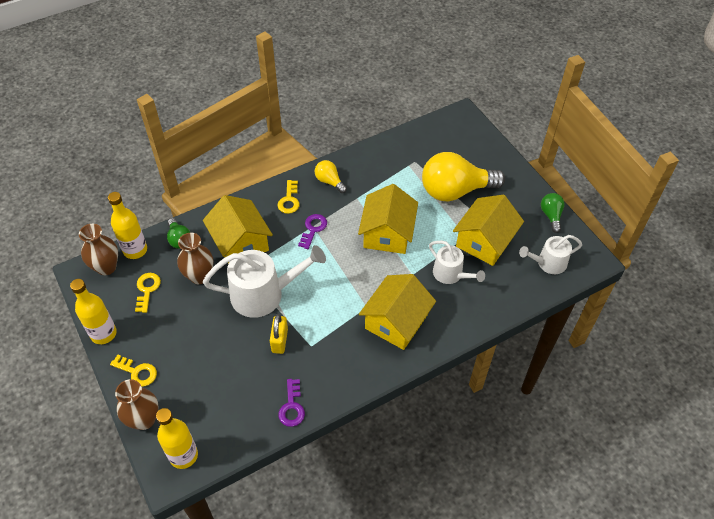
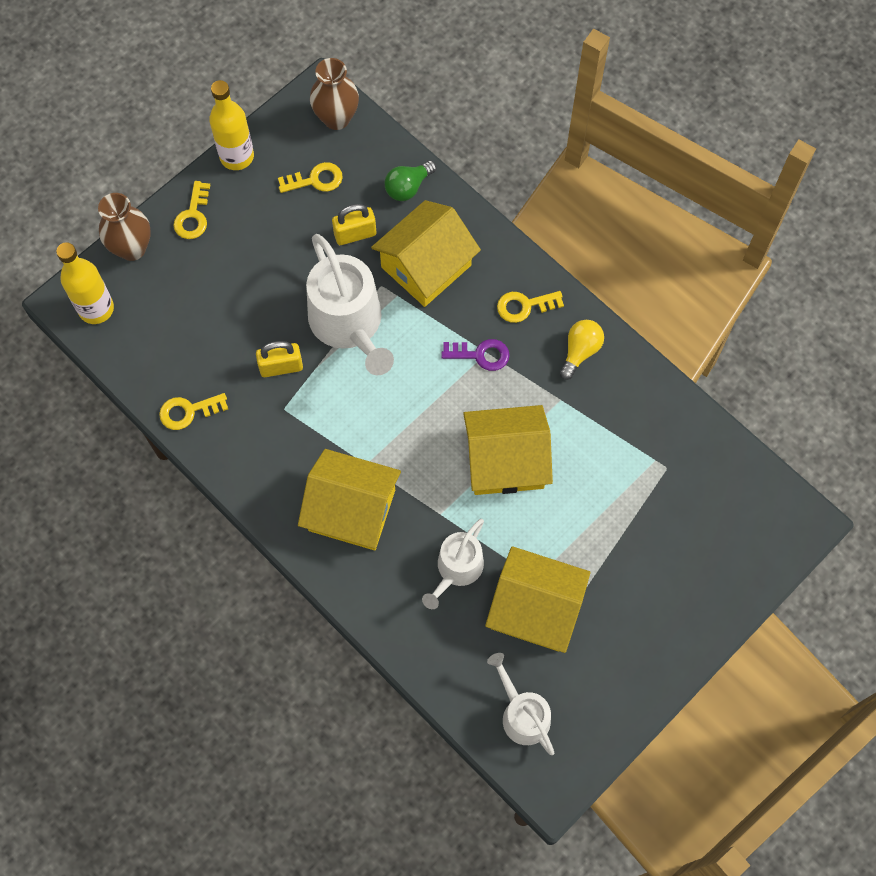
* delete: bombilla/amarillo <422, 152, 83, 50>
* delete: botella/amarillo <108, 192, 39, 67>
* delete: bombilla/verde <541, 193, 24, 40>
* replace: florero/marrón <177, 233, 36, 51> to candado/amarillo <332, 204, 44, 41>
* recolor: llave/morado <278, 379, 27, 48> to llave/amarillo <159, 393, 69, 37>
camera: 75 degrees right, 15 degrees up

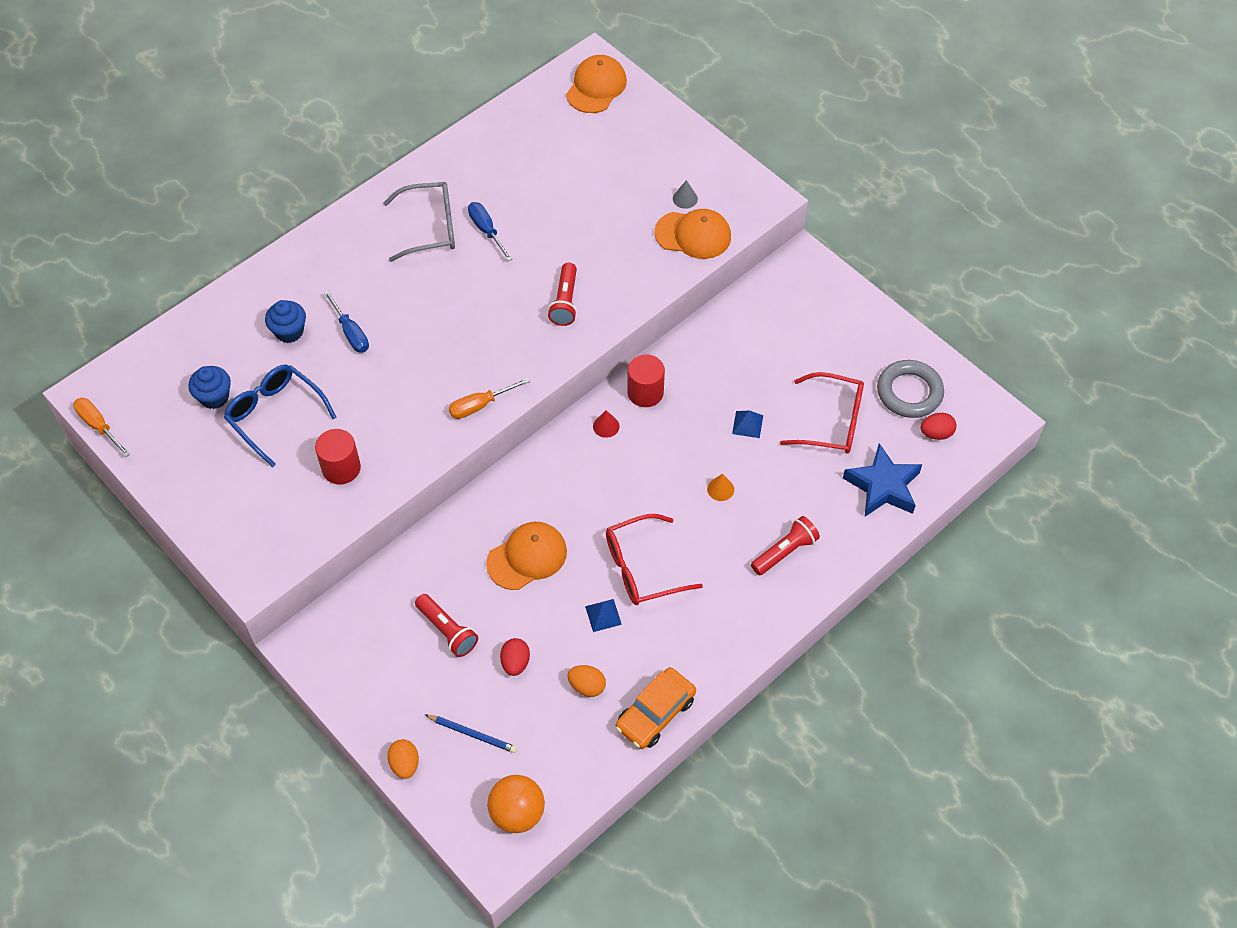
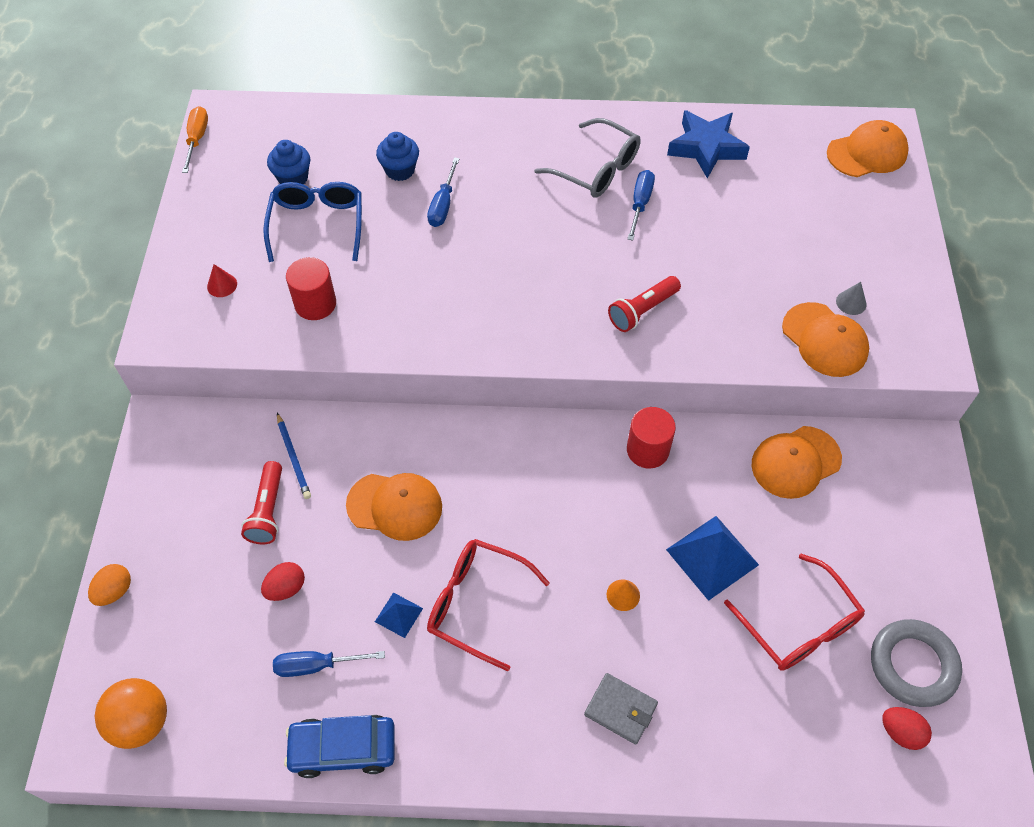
* delete: destornillador/naranja <449, 378, 81, 41>
* move: cono/rojo <593, 410, 26, 28> to <207, 264, 30, 33>
* resize: pirámide/azul <732, 411, 31, 27> = <666, 516, 93, 85> x1.92
* move: estrella/azul <843, 443, 79, 74> to <667, 110, 83, 69>
* replace: lámpara de mano/rojo <751, 516, 69, 59> to cartera/gris <584, 673, 74, 72>
* replace: huevo/naranja <567, 665, 39, 32> to destornillador/azul <273, 651, 112, 26>
* recolor: coche/naranja <616, 667, 80, 82> to coche/azul <284, 715, 111, 63>
* move: lápiz/azul <425, 715, 92, 38> to <277, 413, 34, 86>
* insert: gorra/naranja <752, 426, 90, 73>
camera: 45 degrees right, 0 degrees up

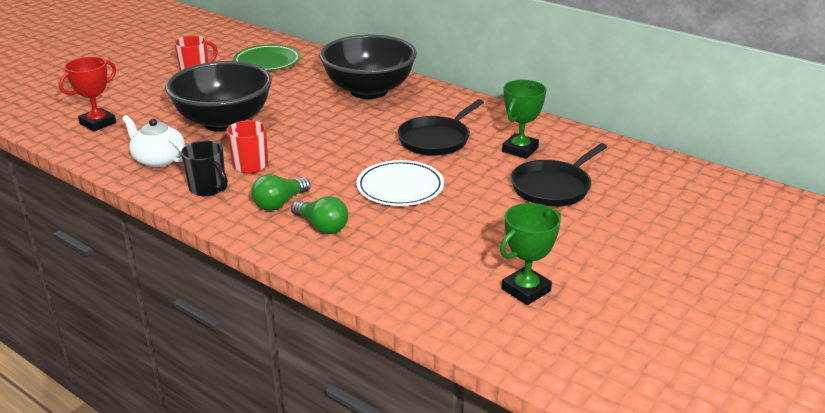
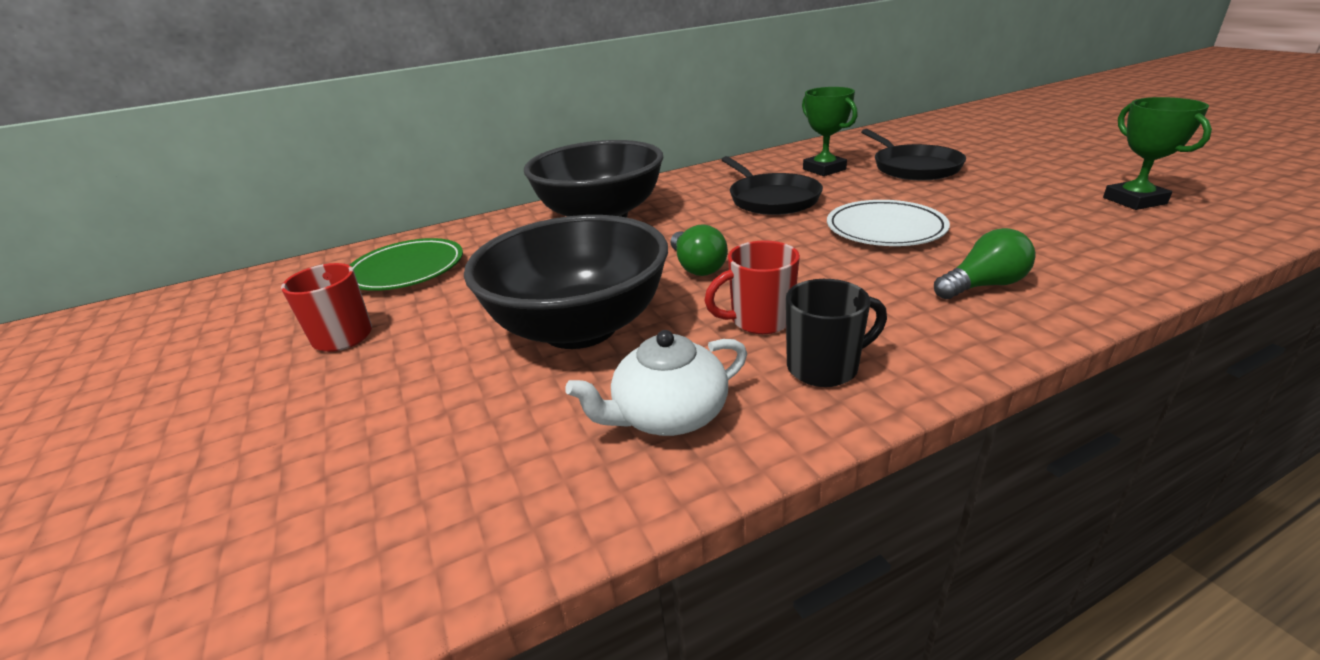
* delete: trofeo/rojo <59, 57, 57, 74>
* move: bombilla/verde <251, 174, 59, 37> to <671, 224, 57, 52>
camera: 60 degrees left, 0 degrees up

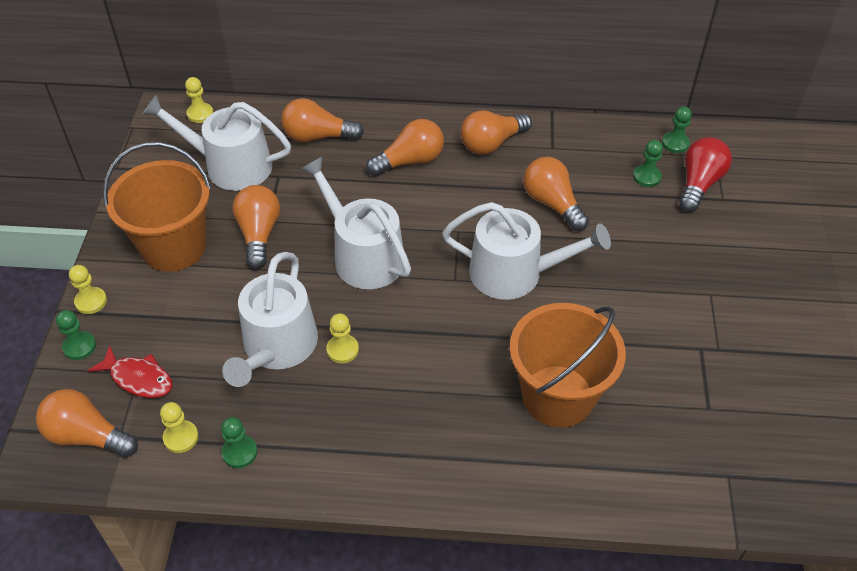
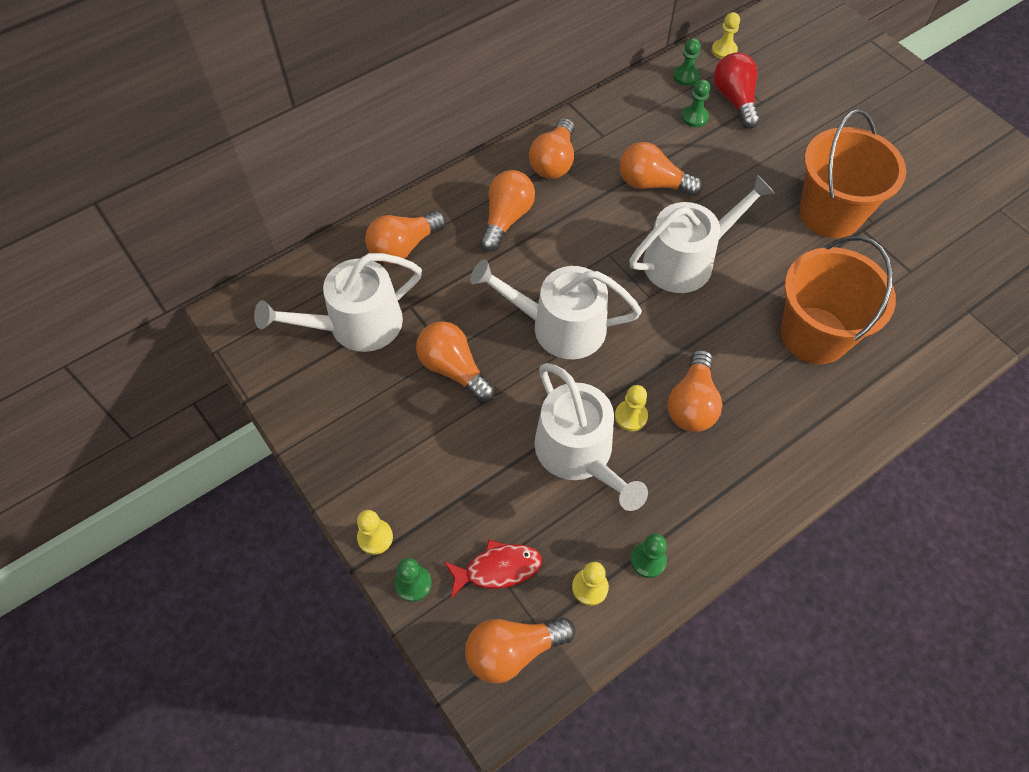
* move: peón/amarillo <185, 77, 28, 46> to <712, 12, 28, 47>
* move: balde/naranja <103, 142, 108, 130> to <800, 109, 106, 129>
* insert: bombilla/naranja <667, 349, 55, 83>
camera: 40 degrees left, 10 degrees up

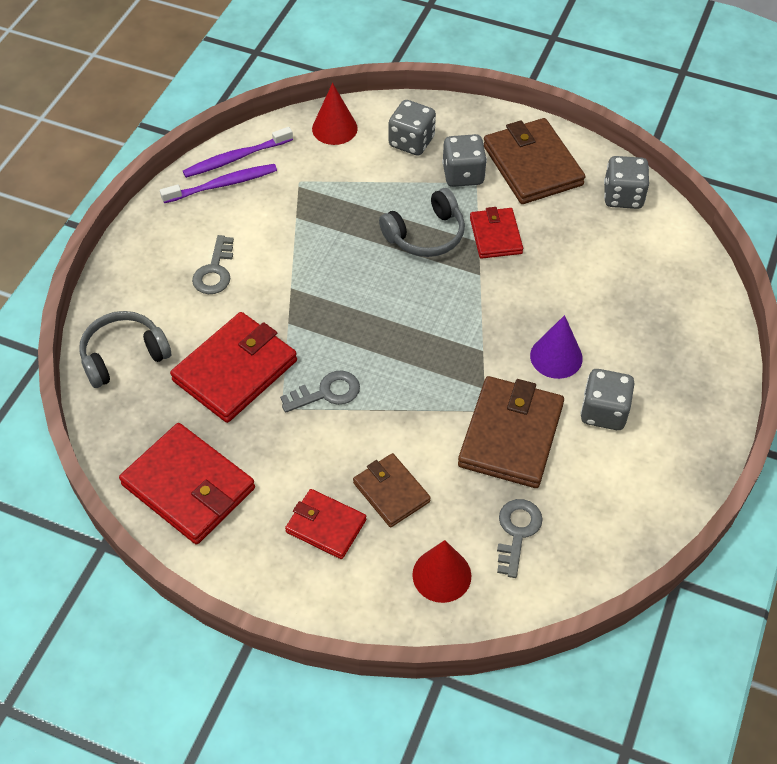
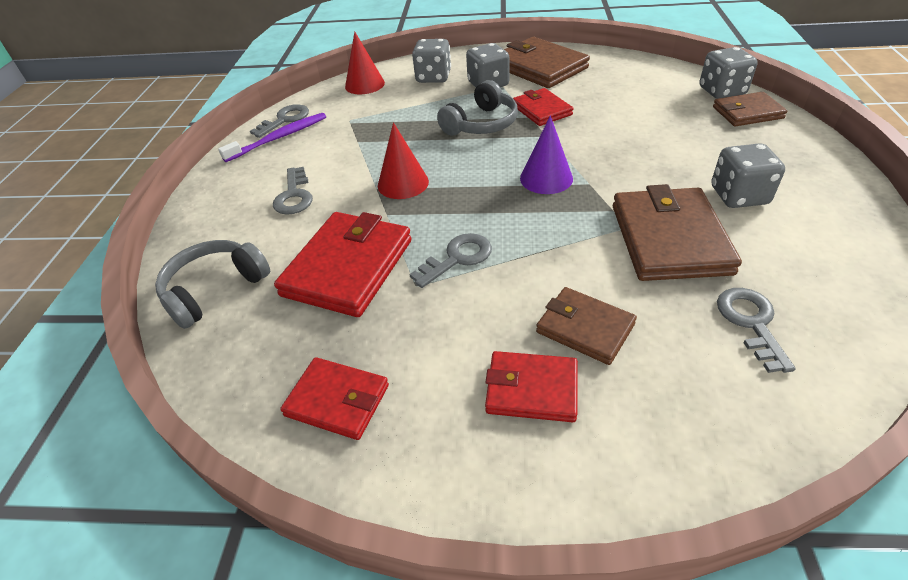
* replace: cepillo de dientes/morado <183, 127, 110, 51> to llave/gris <250, 104, 59, 34>
* move: dado/gris <604, 156, 45, 53> to <700, 47, 58, 52>
* move: cono/morado <530, 315, 53, 64> to <520, 115, 53, 79>
* resize: cartera/rojo <119, 423, 136, 121> = <280, 357, 109, 83> x0.59
* move: cono/rojo <412, 540, 59, 63> to <378, 122, 51, 77>
* insert: cartera/marrón <713, 92, 74, 34>
camera: 15 degrees left, 10 degrees down

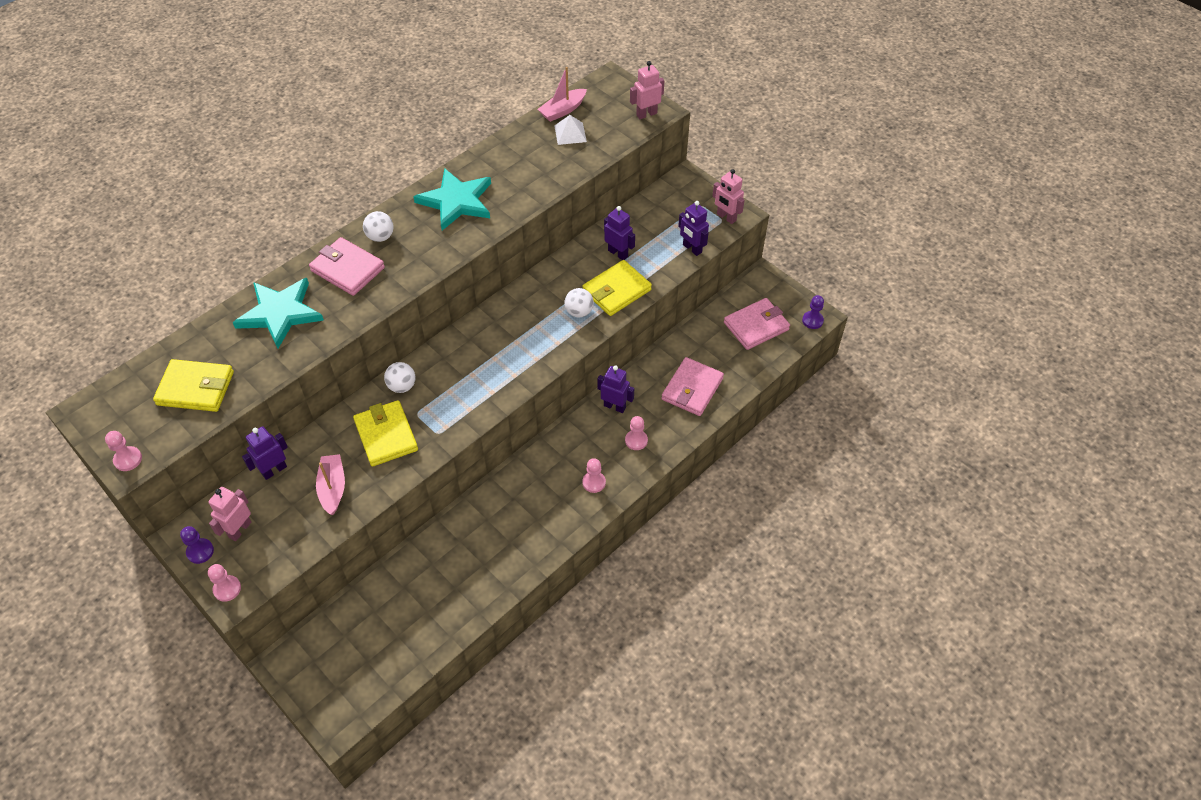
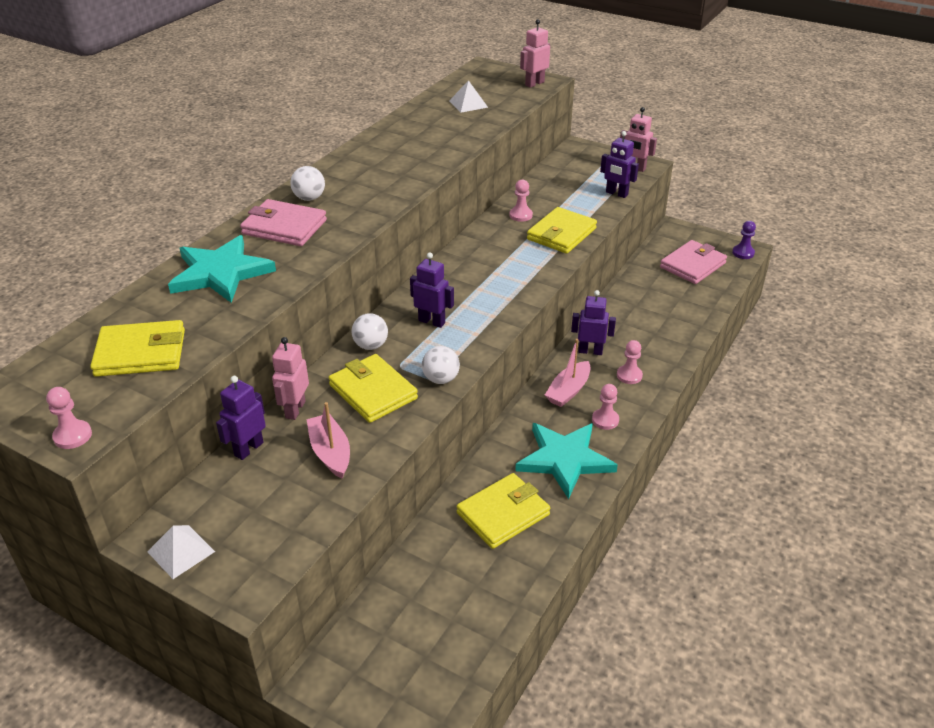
* move: barco/rosa <538, 67, 49, 55> to <545, 339, 45, 68>
* move: estrella/turquesa <413, 168, 78, 63> to <515, 423, 103, 76>
* move: robot/morado <604, 206, 31, 54> to <410, 253, 44, 75>
* move: pelota/blanco <565, 288, 29, 29> to <422, 346, 38, 38>
* delete: cartera/rosa <661, 357, 63, 59>
* move: robot/rosa <208, 487, 43, 54> to <272, 337, 37, 83>
* replace: peón/morado <180, 526, 34, 38> to pirámide/blanco <147, 525, 68, 54>
* move: peón/rosa <208, 564, 33, 38> to <509, 179, 24, 43>
* insert: cartera/amarillo <457, 473, 93, 76>
camera: 15 degrees left, 15 degrees down

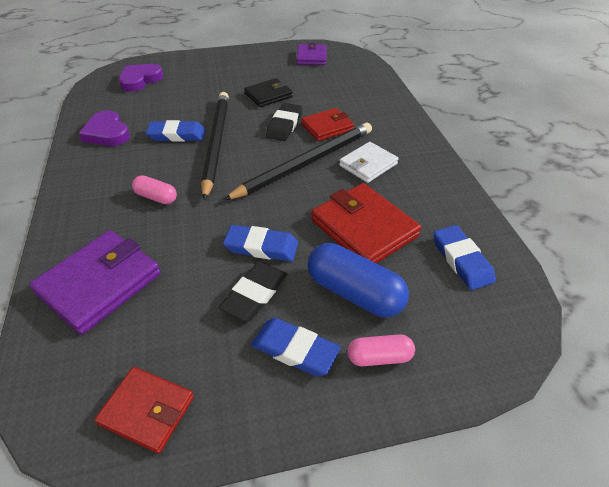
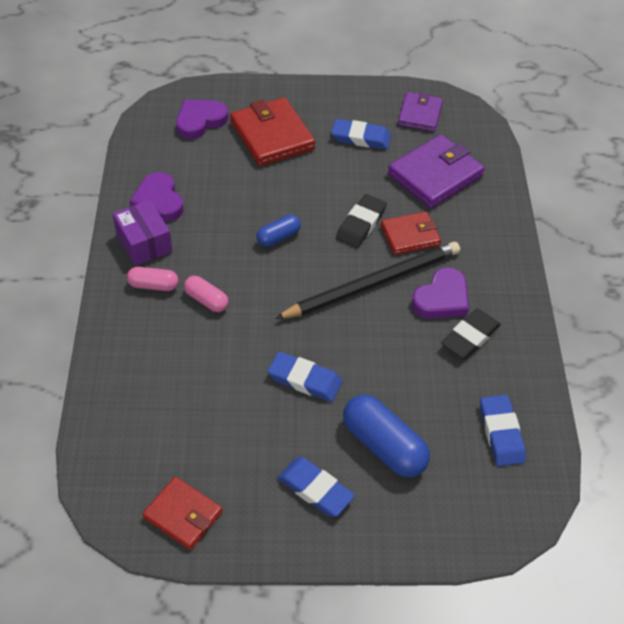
* delete: cartera/negro <244, 78, 49, 29>
* replace: lápiz/negro <201, 92, 28, 108> to cápsula/azul <256, 214, 45, 33>
* move: goma de borrar/azul <146, 120, 59, 22> to <331, 119, 60, 30>
* replace: cartera/blanco <339, 142, 60, 41> to corazón/morado <412, 267, 57, 52>
* move: cartera/rojo <311, 183, 110, 80> to <230, 97, 85, 69>
* move: cartera/morado <29, 230, 132, 105> to <388, 134, 97, 74>
* move: goma de borrar/negro <219, 262, 69, 59> to <441, 309, 60, 50>
* move: cápsula/rosa <347, 334, 68, 32> to <127, 267, 51, 24>
* insert: caja/morado <113, 200, 59, 66>
camera: 10 degrees right, 5 degrees up

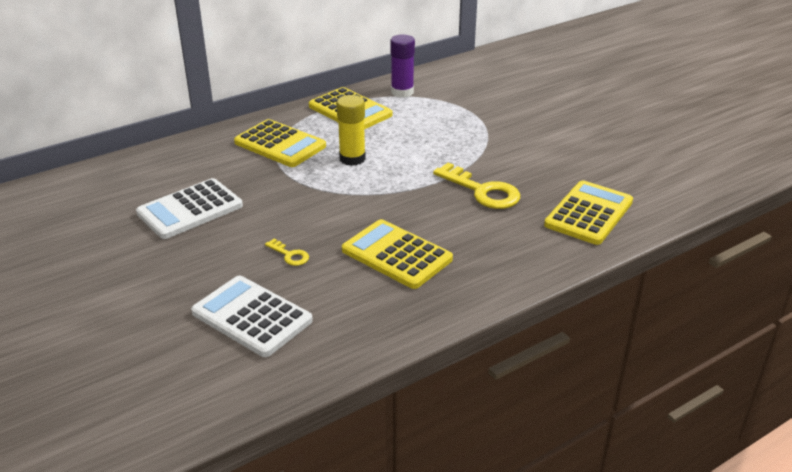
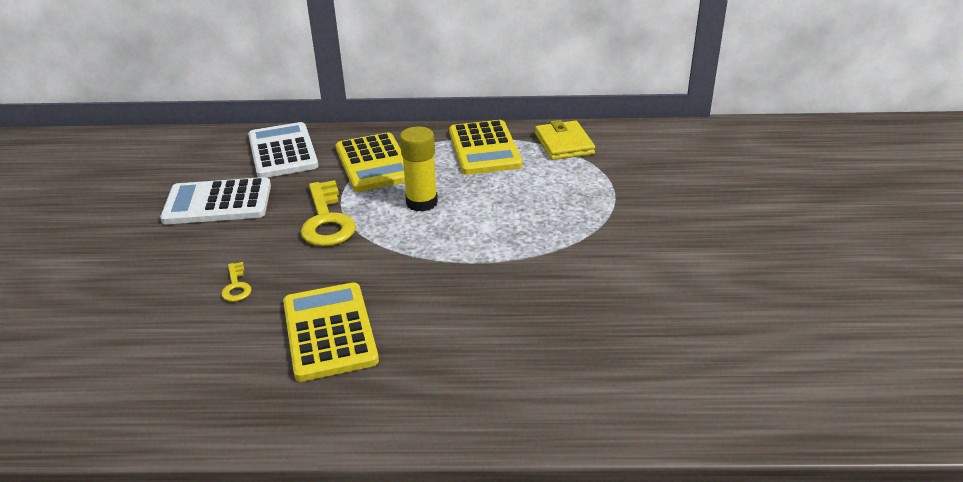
* replace: barra de pegamento/morado <390, 35, 25, 63> to cartera/amarillo <535, 120, 60, 40>
* move: llave/amarillo <433, 163, 87, 46> to <300, 180, 56, 66>
* delete: calculadora/amarillo <544, 180, 89, 65>
* move: calculadora/blanco <191, 276, 122, 81> to <248, 122, 71, 56>
camera: 35 degrees right, 0 degrees up

